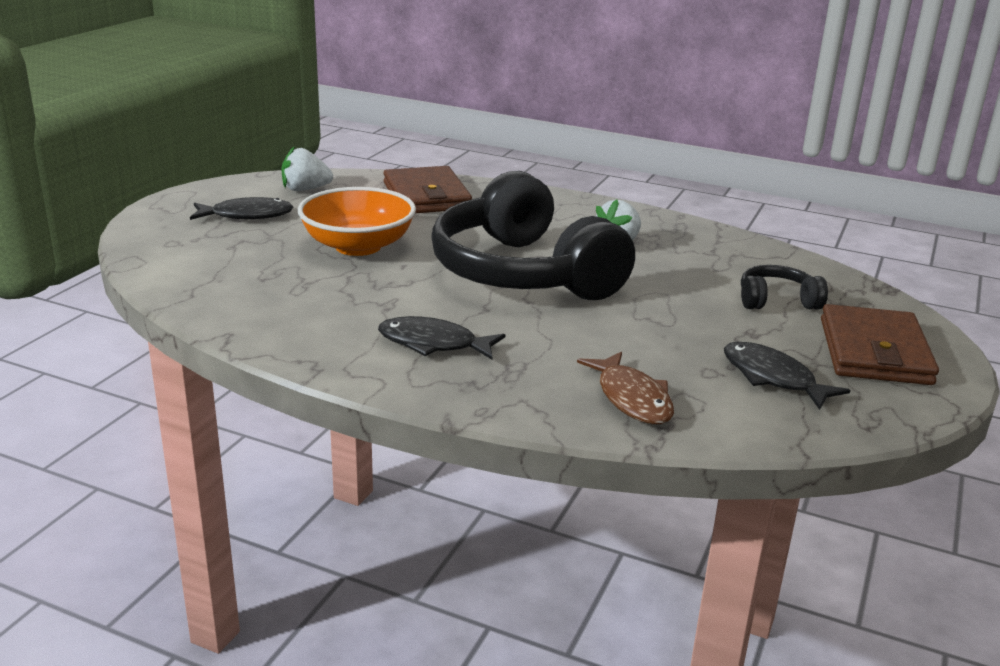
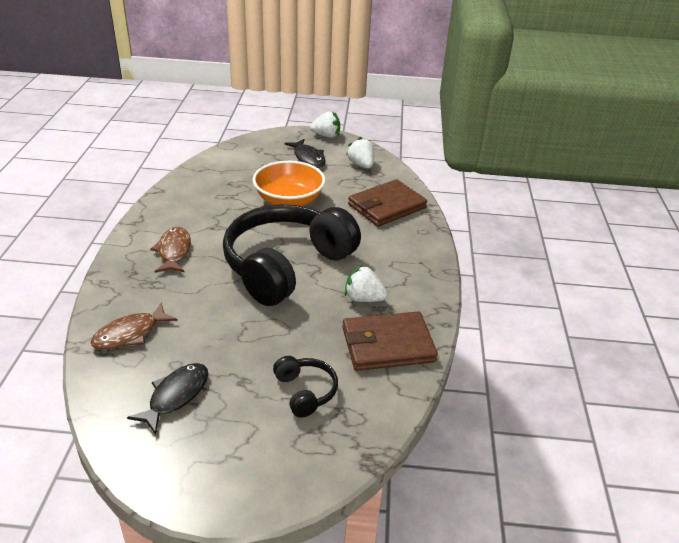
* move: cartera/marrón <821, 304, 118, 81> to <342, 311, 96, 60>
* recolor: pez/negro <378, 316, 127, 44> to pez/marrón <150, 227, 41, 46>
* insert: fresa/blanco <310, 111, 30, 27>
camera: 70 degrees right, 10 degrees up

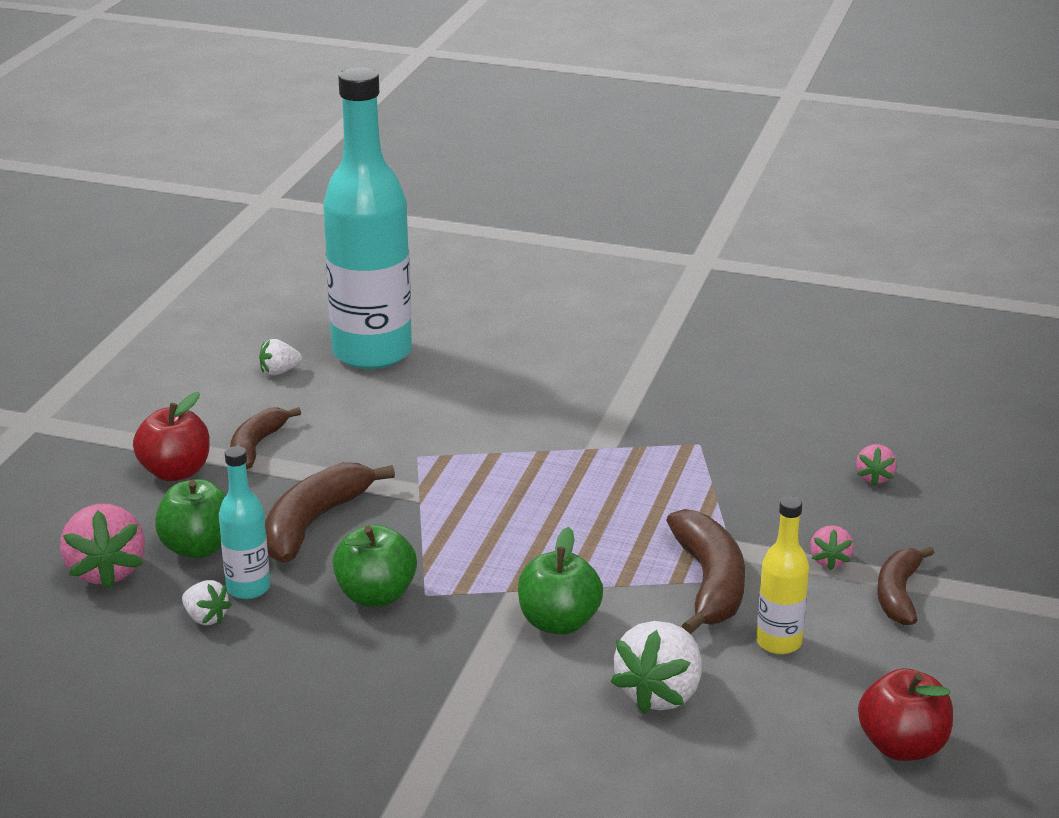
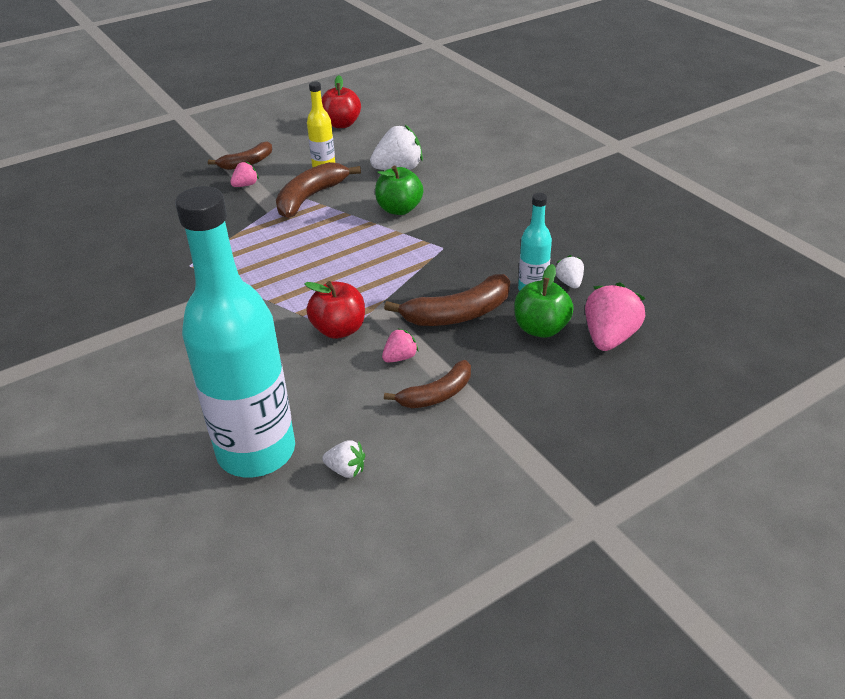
* move: manzana/rojo <133, 392, 77, 89> to <304, 281, 61, 58>
* move: fresa/rosa <856, 444, 41, 42> to <382, 328, 37, 34>
* delete: manzana/verde <333, 524, 84, 82>
camera: 140 degrees left, 10 degrees up

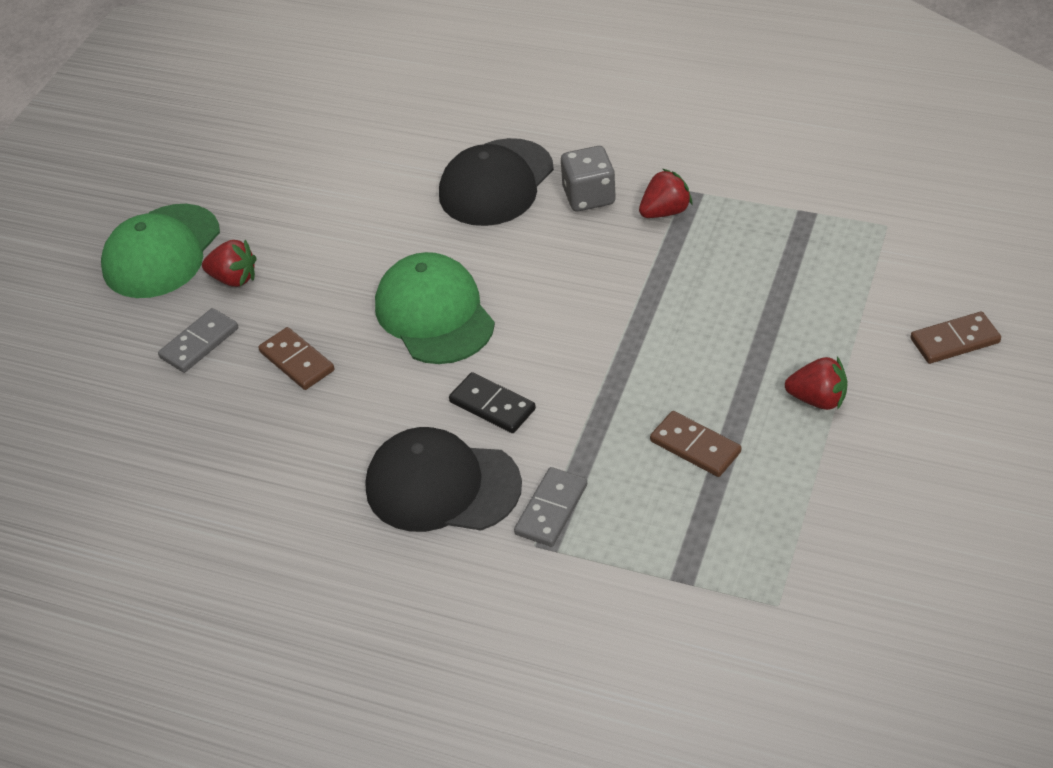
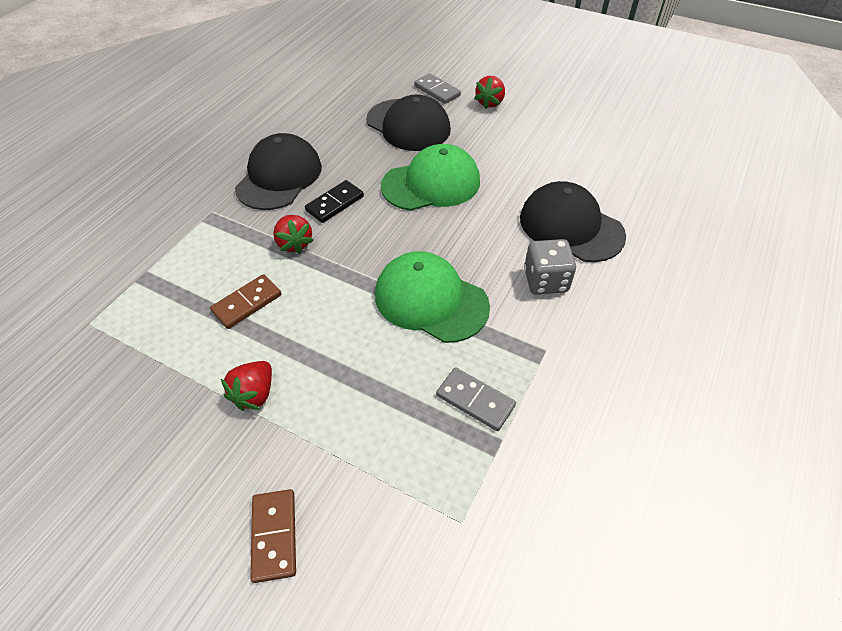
* move: fresa/rojo <639, 169, 53, 49> to <273, 215, 41, 39>
* move: gorra/verde <101, 204, 119, 94> to <375, 251, 115, 92>
* replace: ficha de dominó/marrón <258, 327, 76, 63> to gorra/negro <366, 94, 85, 57>
* move: ficha de dominó/gris <514, 467, 73, 80> to <436, 367, 80, 64>
camera: 95 degrees right, 5 degrees up

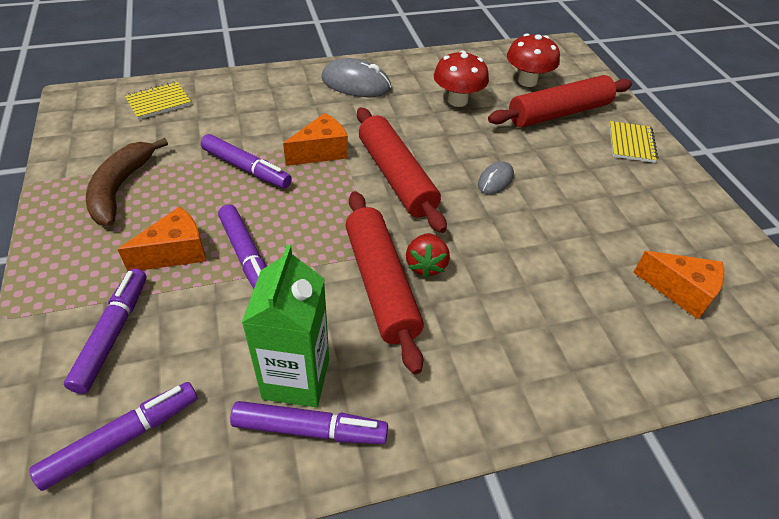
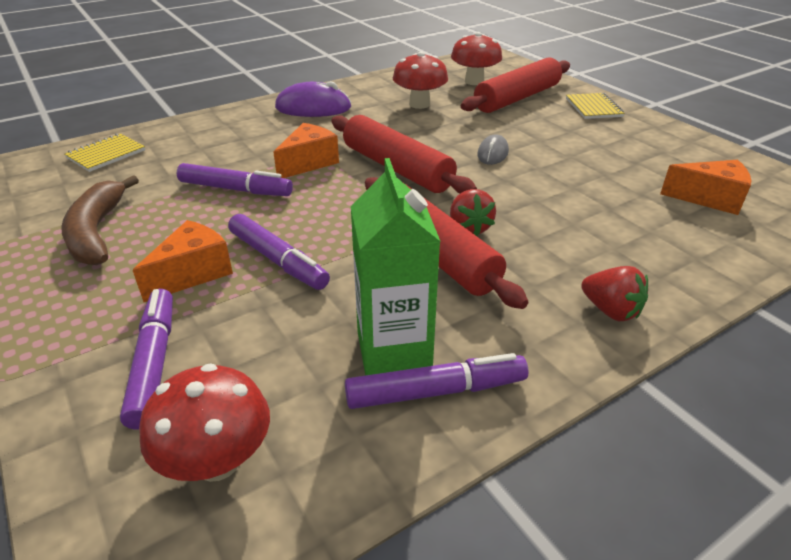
* recolor: ratón/gris <321, 58, 70, 39> to ratón/morado <275, 81, 76, 36>
* replace: rotulador/morado <29, 382, 169, 109> to seta/rojo <139, 363, 131, 119>
* insert: fresa/rojo <581, 266, 67, 55>
camera: 15 degrees left, 10 degrees down

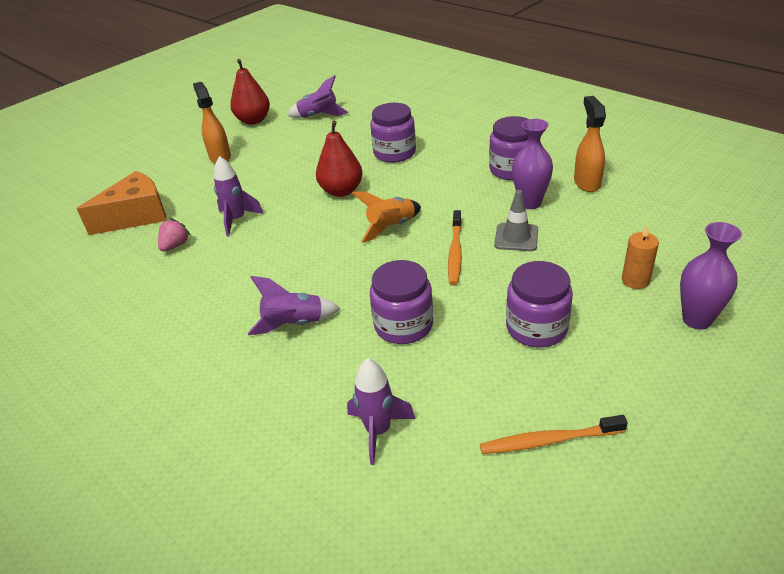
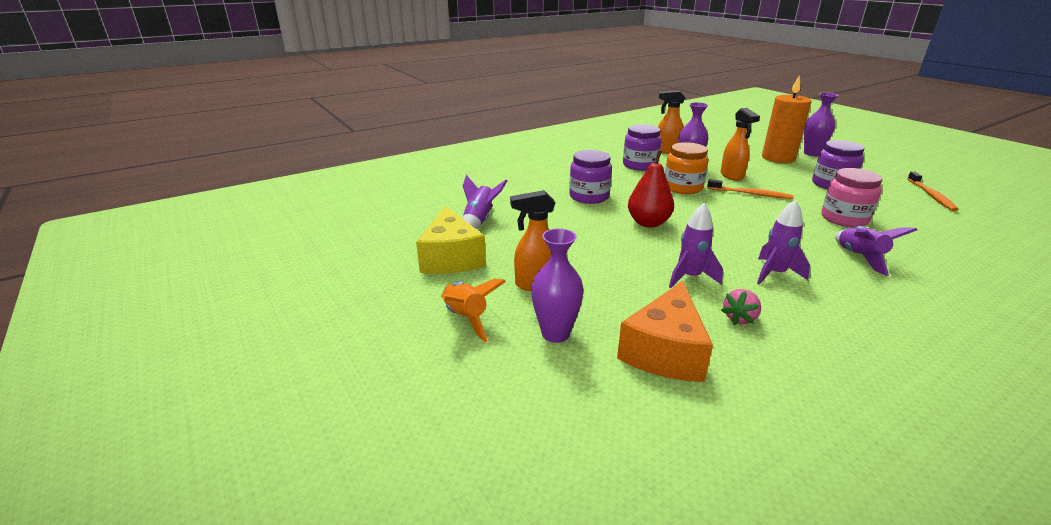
* replace: pera/rojo <230, 59, 40, 66> to queso/amarillo <416, 206, 70, 68>
* rotate: queso/naranja <77, 171, 89, 64> = <617, 281, 96, 101> 135 degrees counterclockwise
* replace: cono de tráfico/gris <494, 190, 44, 61> to pulverizador/naranja <721, 108, 39, 73>
* move: cohete/naranja <352, 191, 69, 52> to <441, 279, 65, 63>
* rotate: fresa/rosa <158, 218, 32, 34> = <721, 289, 40, 36> 90 degrees counterclockwise
* resize: vela/naranja <622, 225, 37, 64> = <762, 75, 50, 88> x1.98
* recolor: tarro/morado <370, 260, 63, 84> to tarro/rosa <821, 168, 61, 59>
* move: cohete/morado <347, 358, 68, 107> to <757, 200, 53, 85>
* insert: tarro/naranja <665, 142, 44, 52>
* insert: florero/morado <531, 228, 53, 115>
camera: 80 degrees left, 10 degrees down

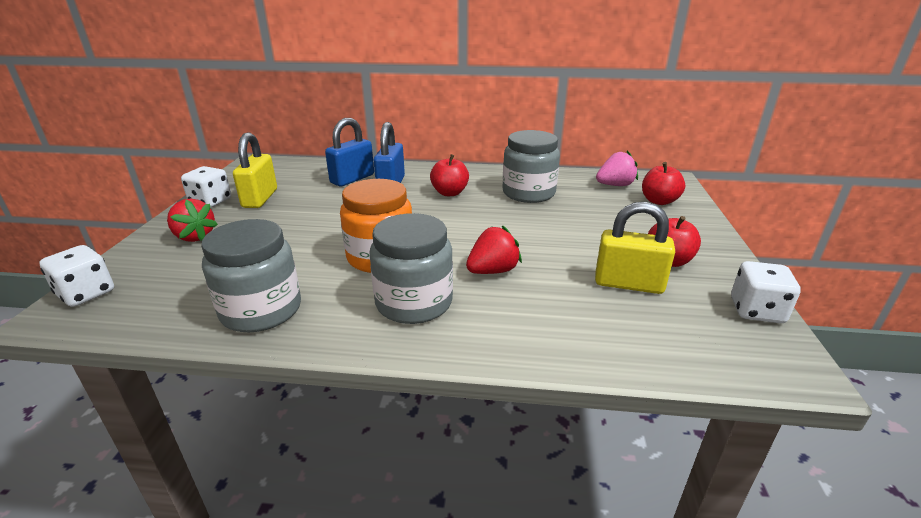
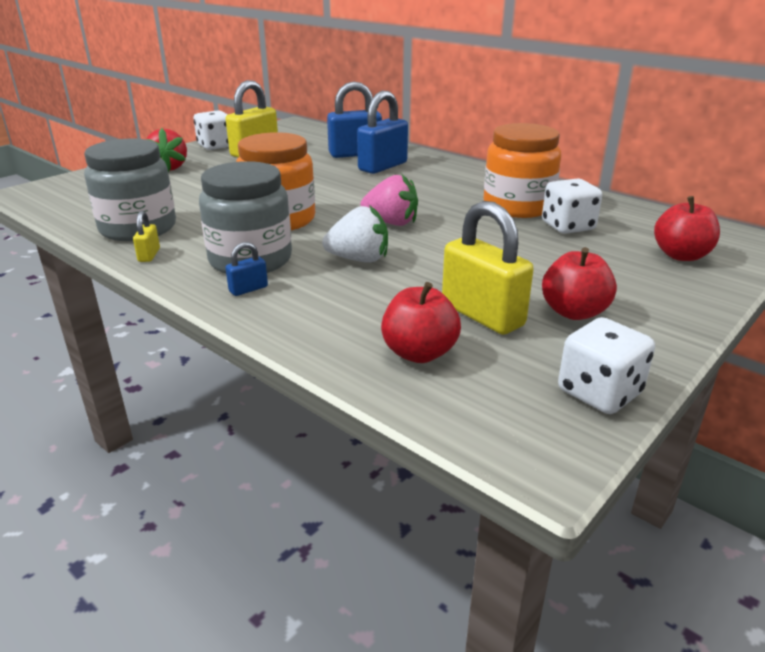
* recolor: tarro/gris <502, 130, 58, 73> to tarro/naranja <483, 123, 78, 95>
* move: fresa/rosa <596, 150, 42, 36> to <360, 174, 58, 52>
* move: manzana/rojo <430, 154, 39, 42> to <381, 282, 80, 81>
* recolor: fresa/rojo <466, 225, 56, 49> to fresa/blanco <322, 205, 66, 57>
* move: dado/blanco <39, 245, 75, 62> to <542, 179, 60, 55>
* insert: candado/amarillo <133, 211, 27, 51>
* insert: candado/azul <225, 242, 43, 54>
camera: 35 degrees right, 0 degrees up

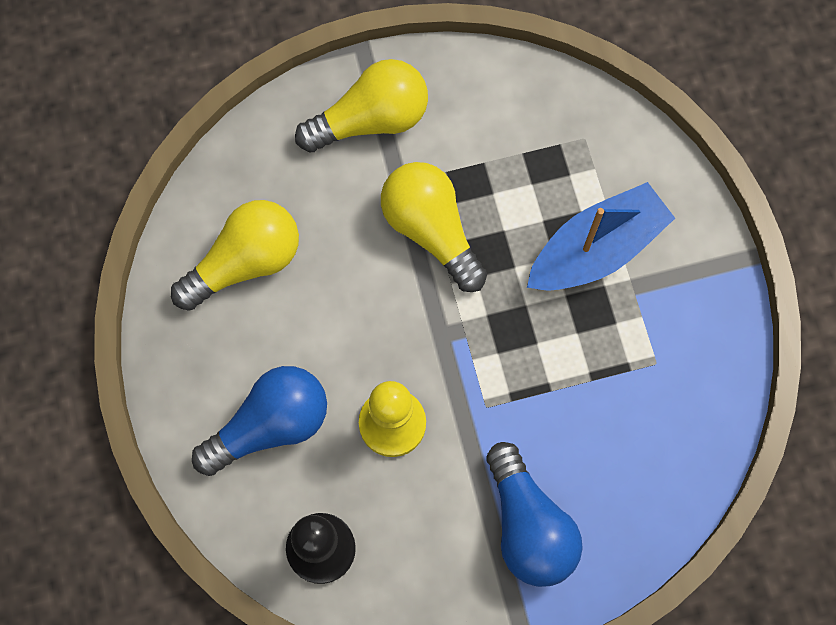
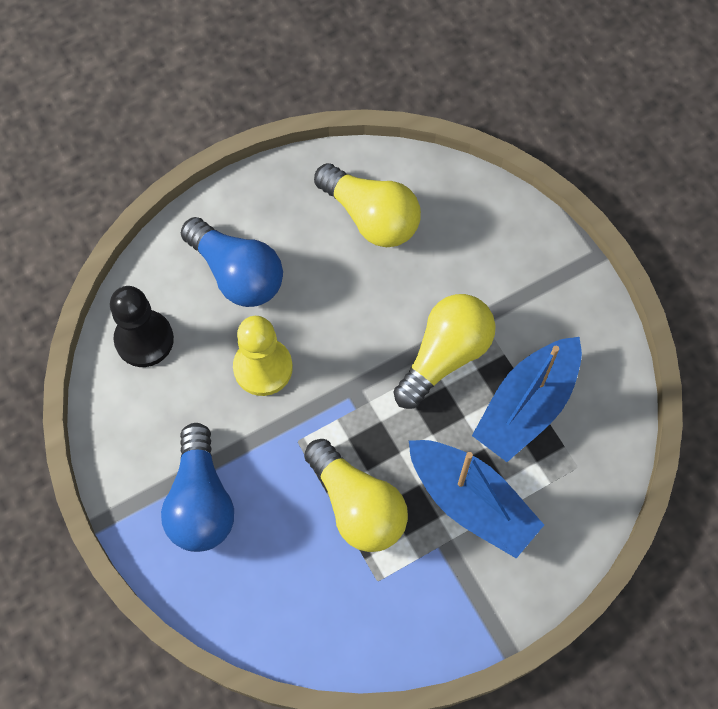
* move: bombilla/amarillo <295, 59, 133, 93> to <304, 439, 104, 113>
* rotate: bombilla/azul <486, 442, 97, 145> = <161, 423, 73, 129> 60 degrees counterclockwise
* insert: barco/azul <472, 337, 110, 125>
camera: 75 degrees right, 5 degrees down

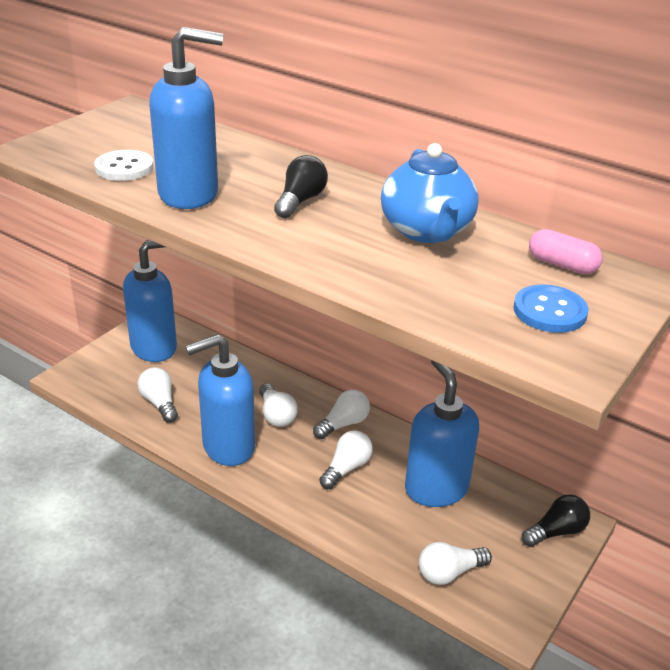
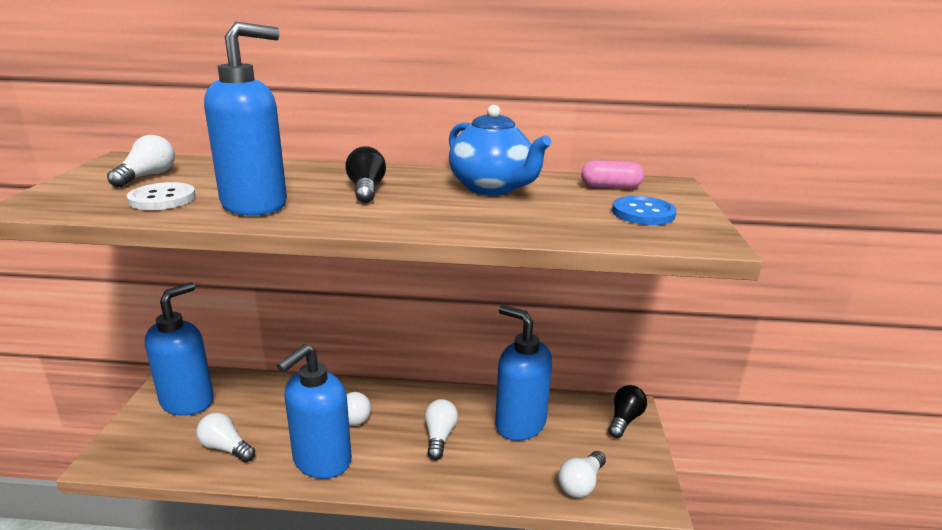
* move: bombilla/blanco <313, 390, 57, 49> to <107, 135, 68, 52>
camera: 30 degrees left, 10 degrees down

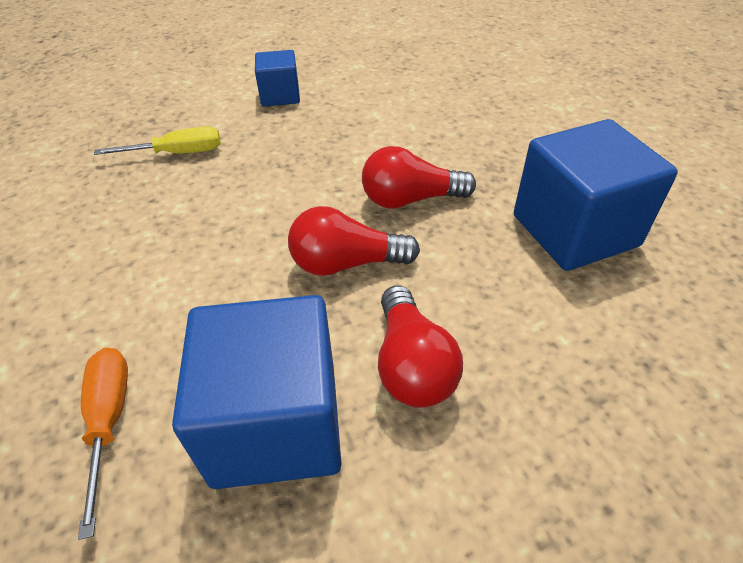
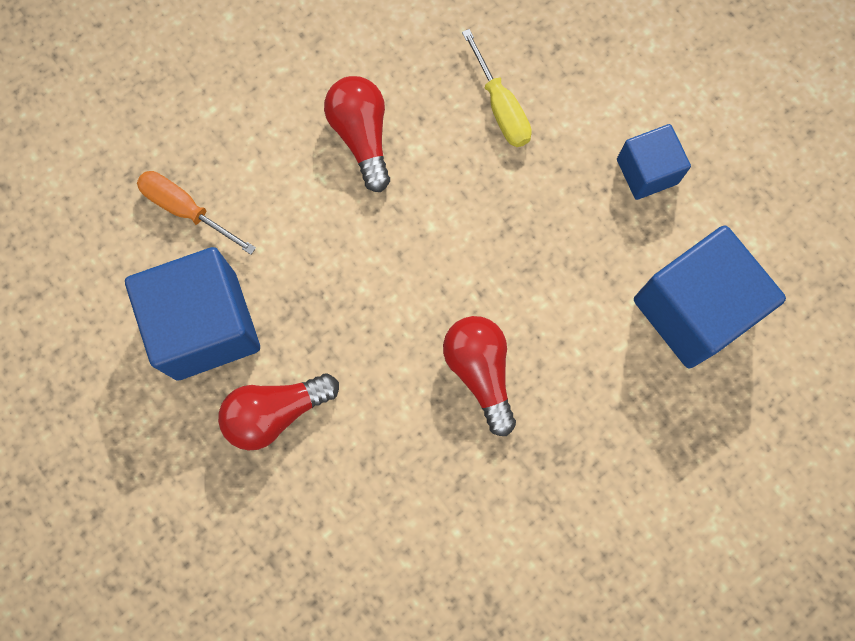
* move: cubo/azul <514, 119, 164, 152> to <634, 226, 152, 142>
* move: bombilla/rojo <288, 206, 132, 70> to <324, 76, 66, 116>
* rotate: destornillador/naranja <78, 348, 50, 192> = <137, 171, 119, 84> 120 degrees counterclockwise
camera: 75 degrees right, 30 degrees up

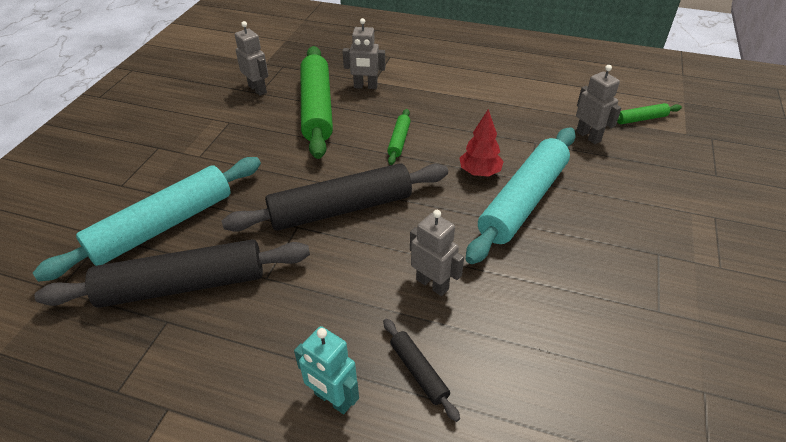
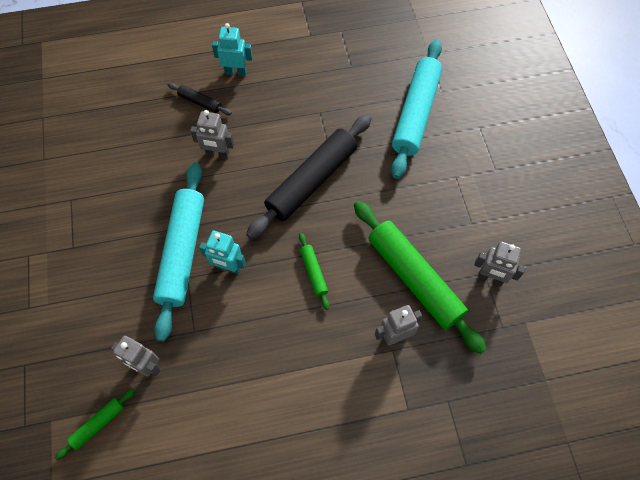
* replace: árbol/rojo <460, 109, 44, 68> to robot/turquesa <199, 231, 47, 43>
* delete: rodillo/negro <35, 239, 275, 69>
camera: 150 degrees right, 20 degrees up

